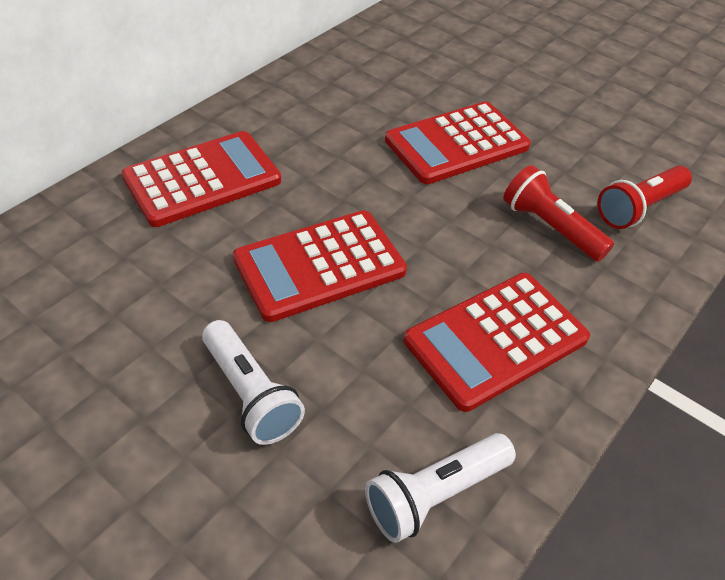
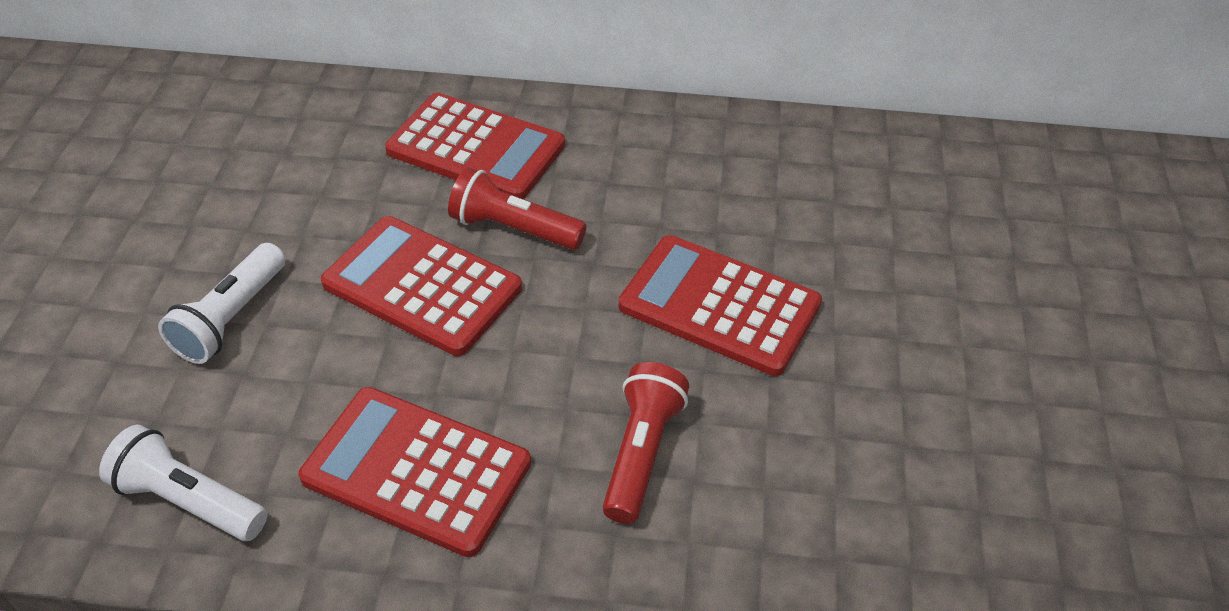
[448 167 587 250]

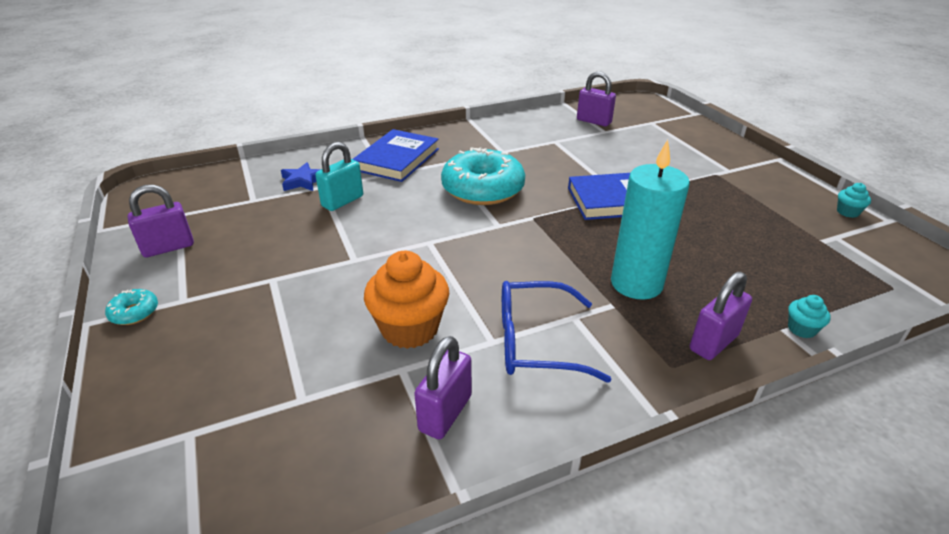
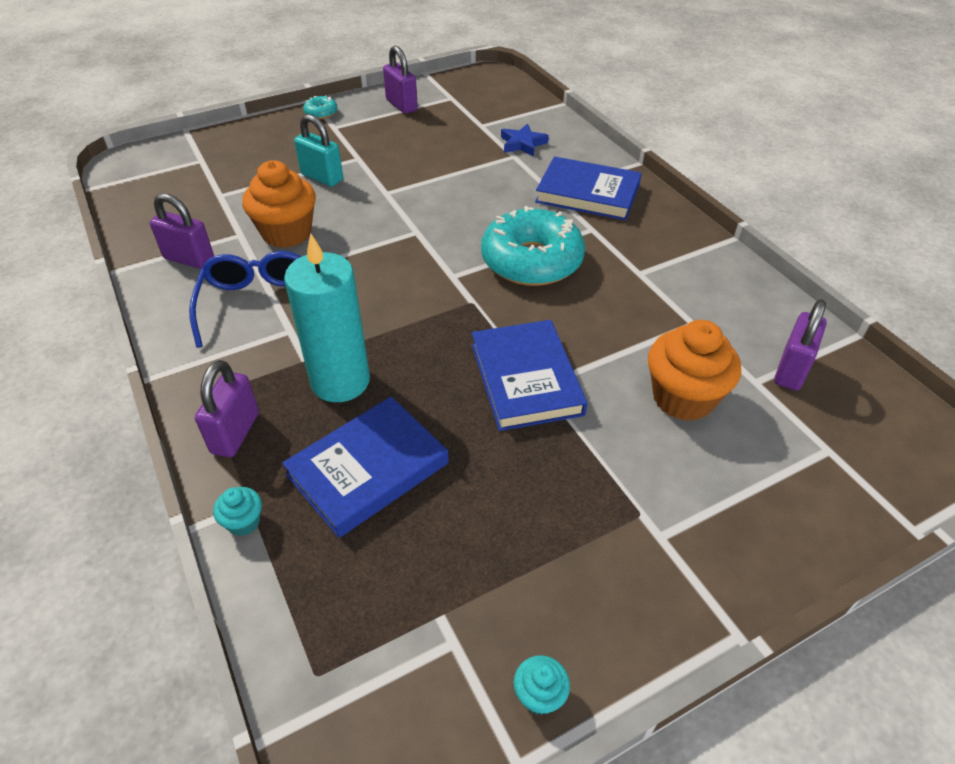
[294 114 343 187]
[195 360 259 457]
[282 397 449 538]
[648 320 741 421]

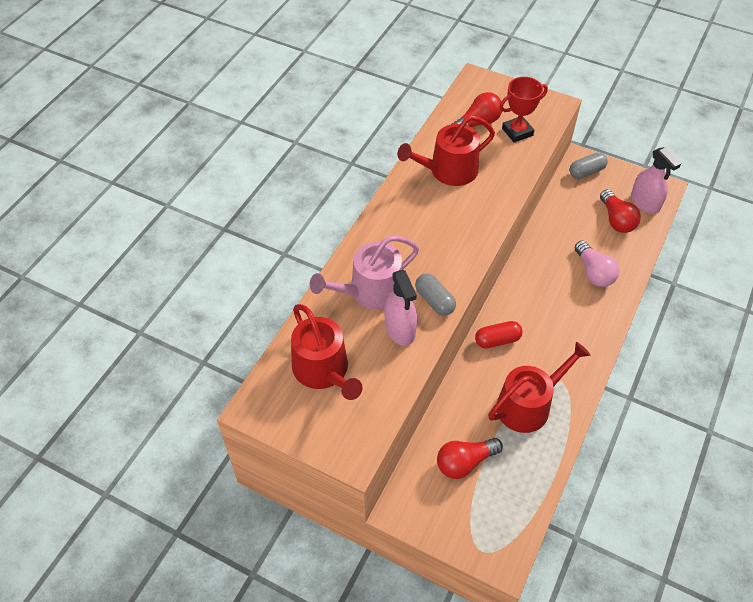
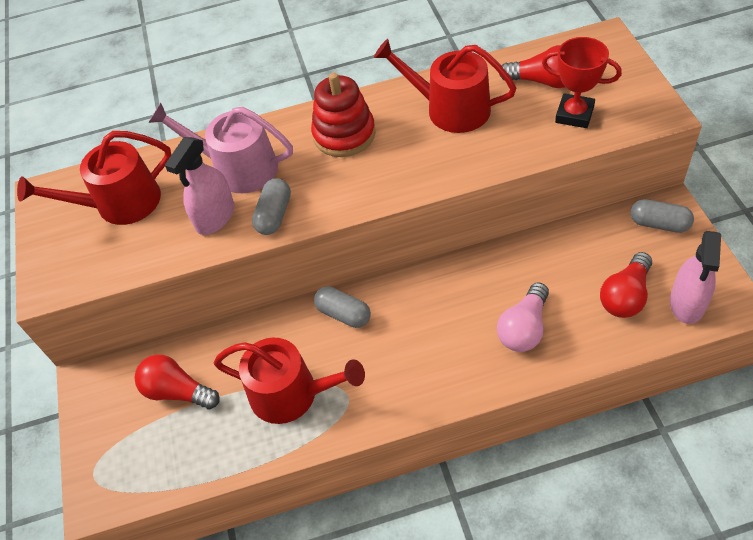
[17 131 171 225]
[314 286 371 328]
[311 73 376 157]

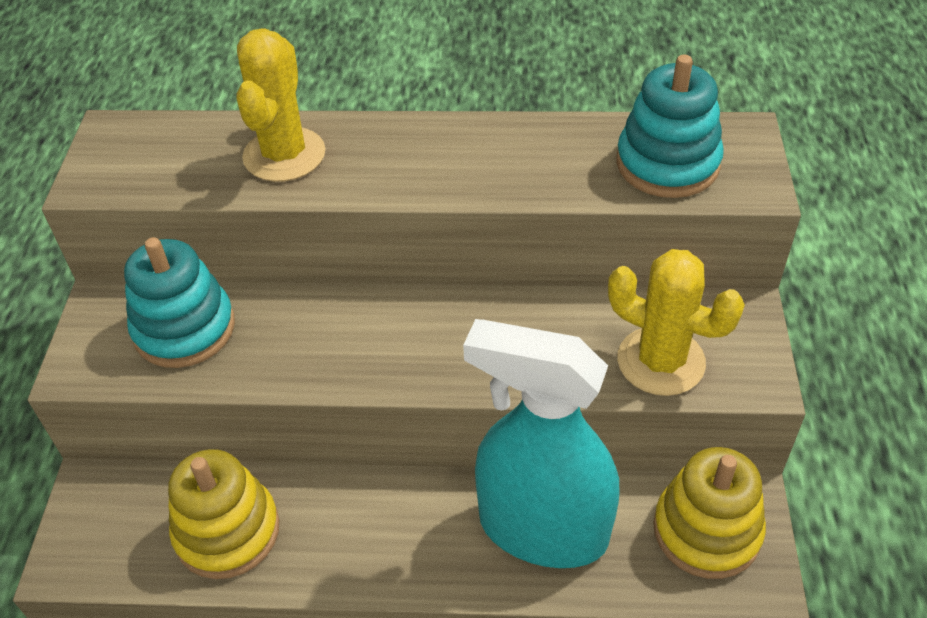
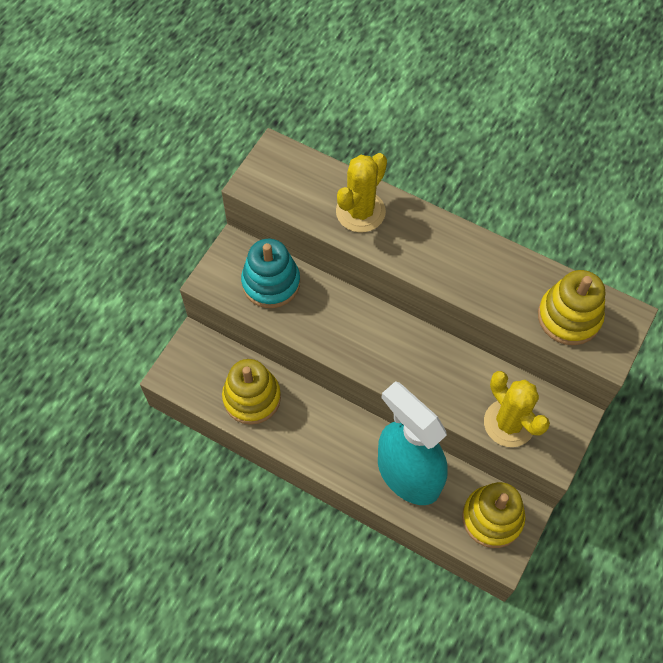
[538 270 605 345]

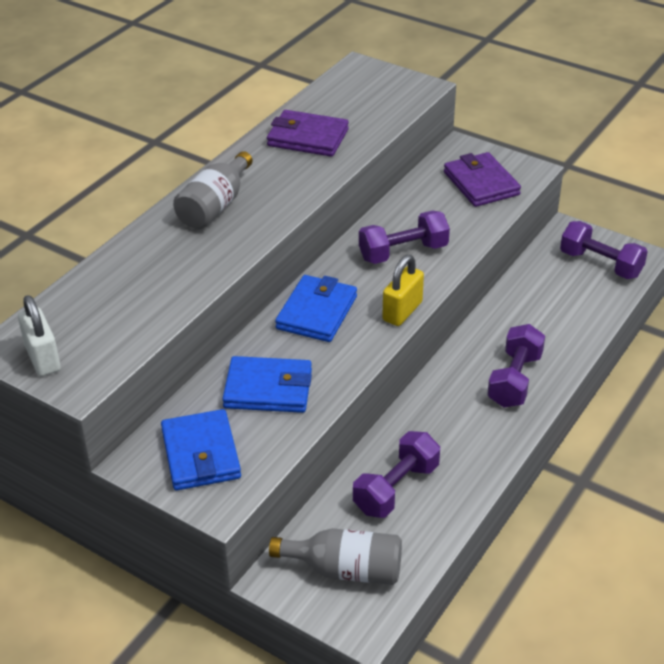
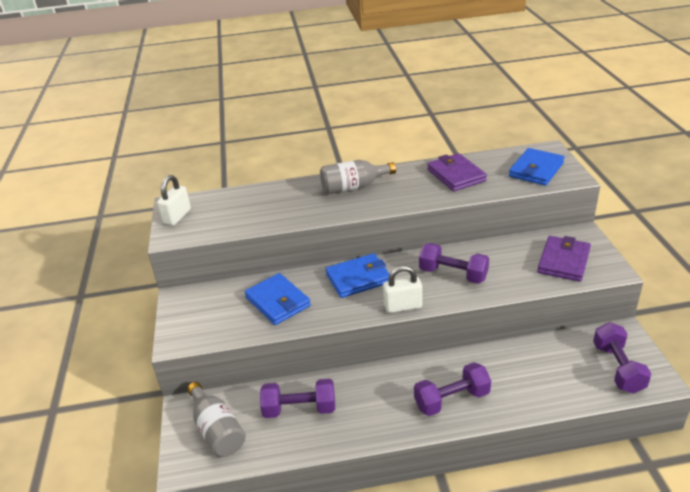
[509 148 565 186]
[383 266 422 313]

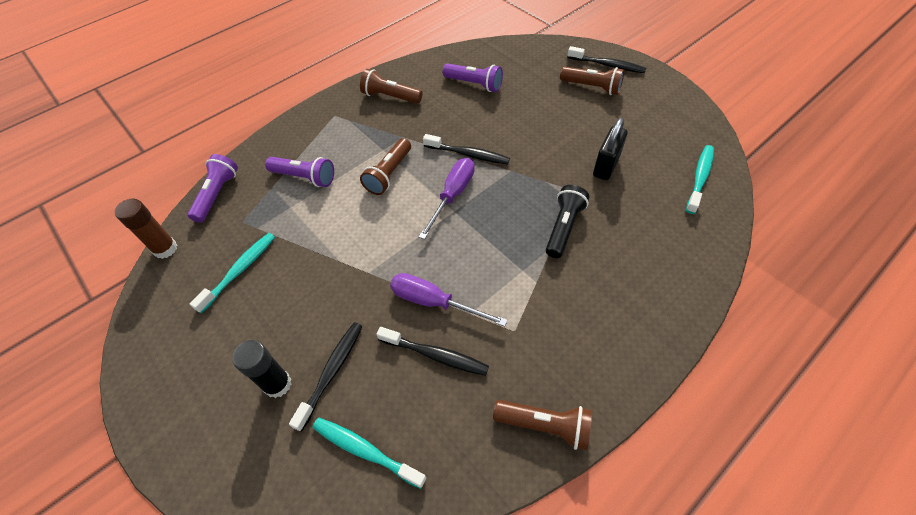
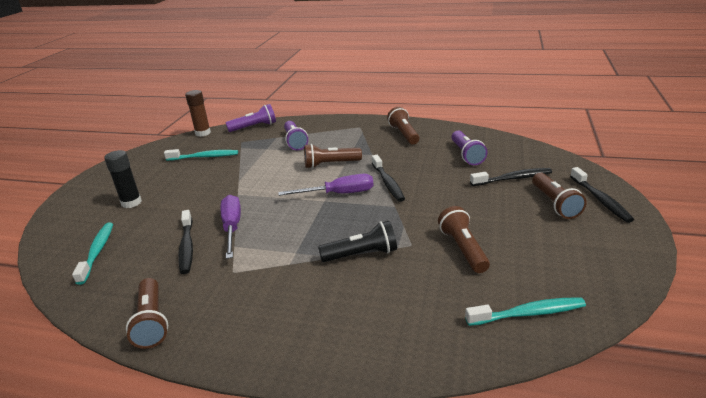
[470 168 552 186]
[438 206 490 273]

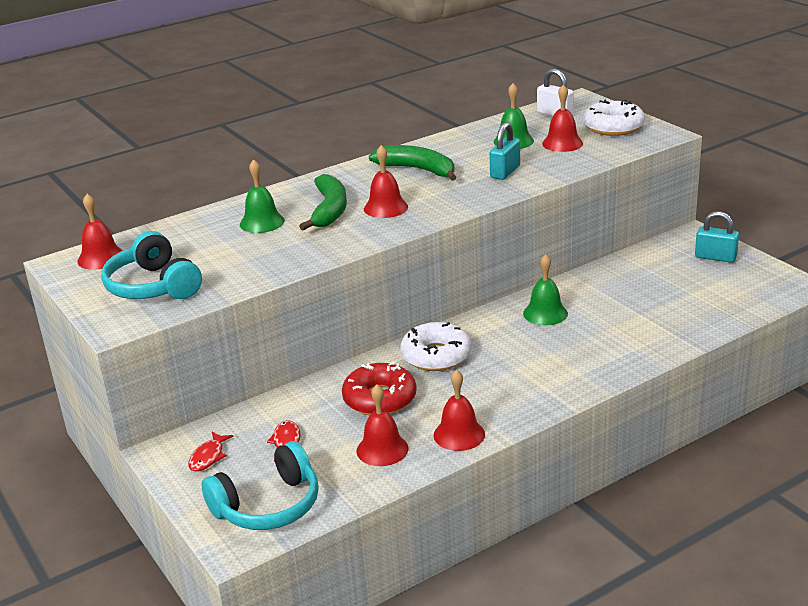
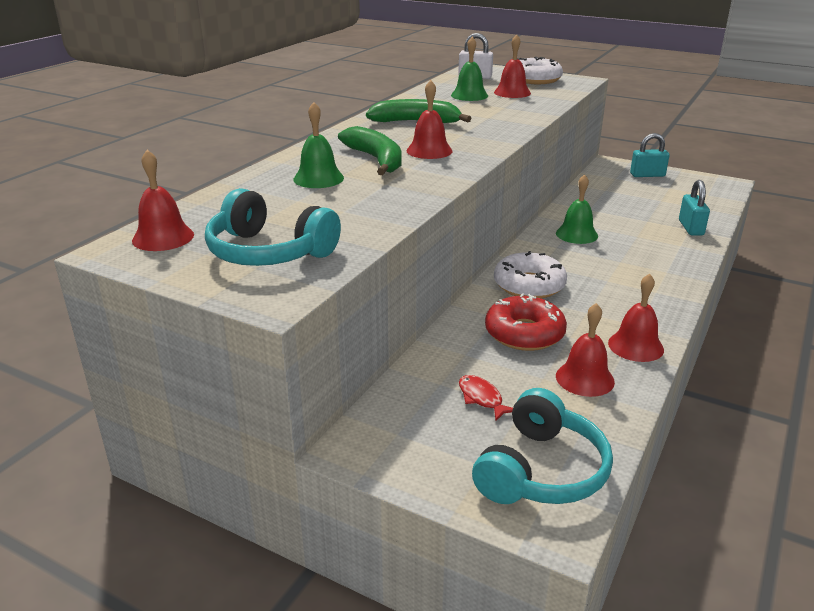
[188 432 234 472] (first image)
[679 180 710 236]

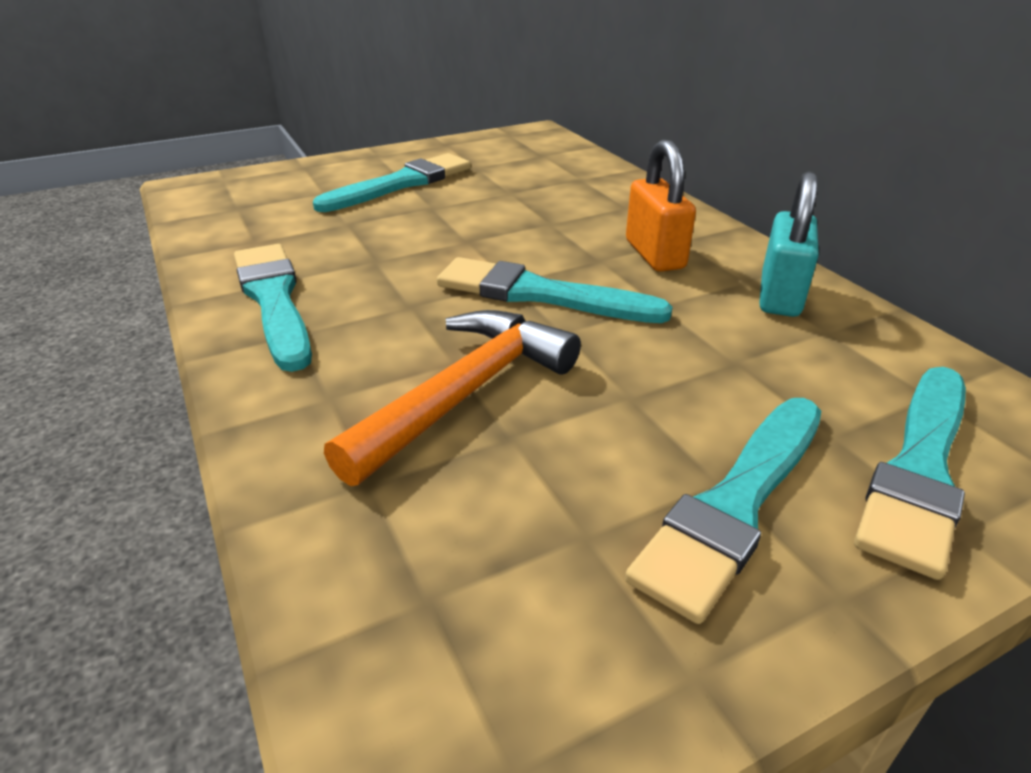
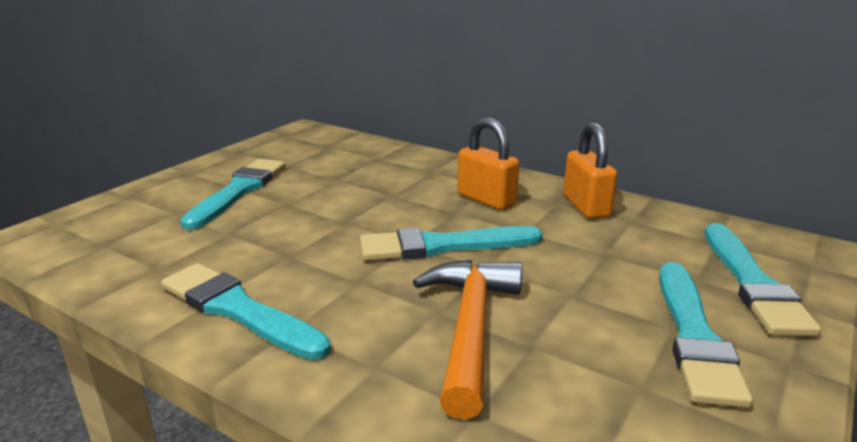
[563 122 617 219]

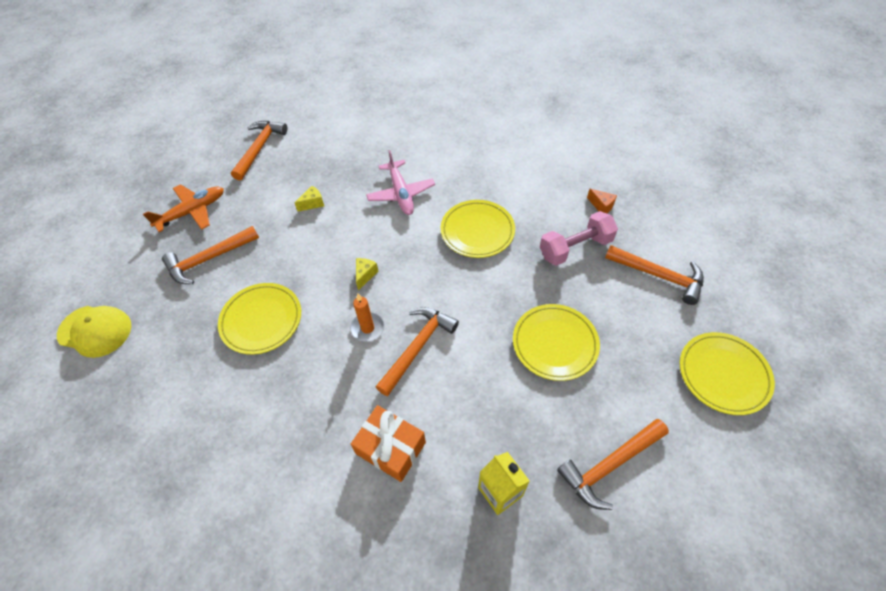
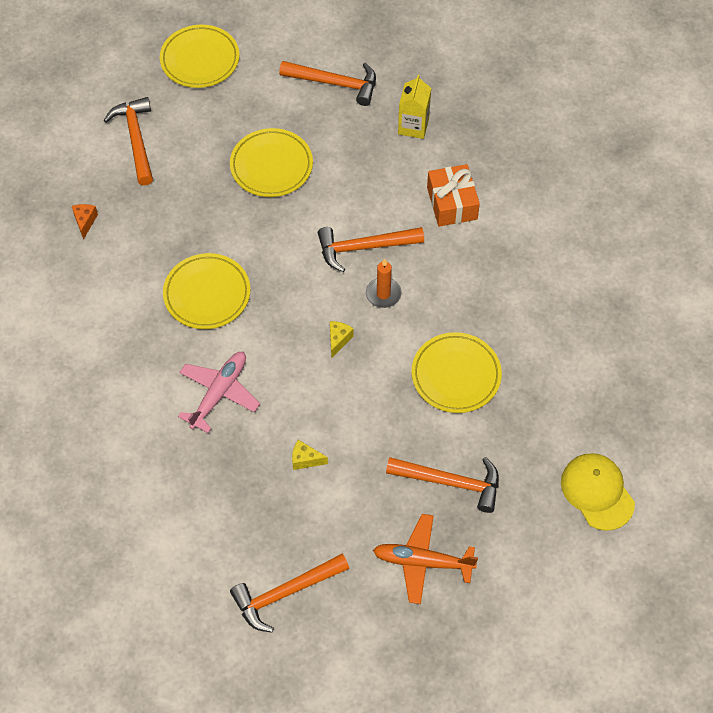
[330 321 354 359]
[540 211 618 266] (first image)

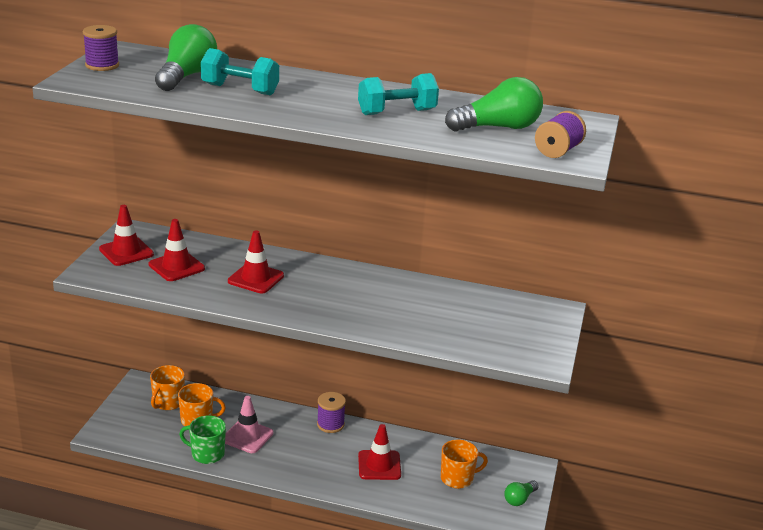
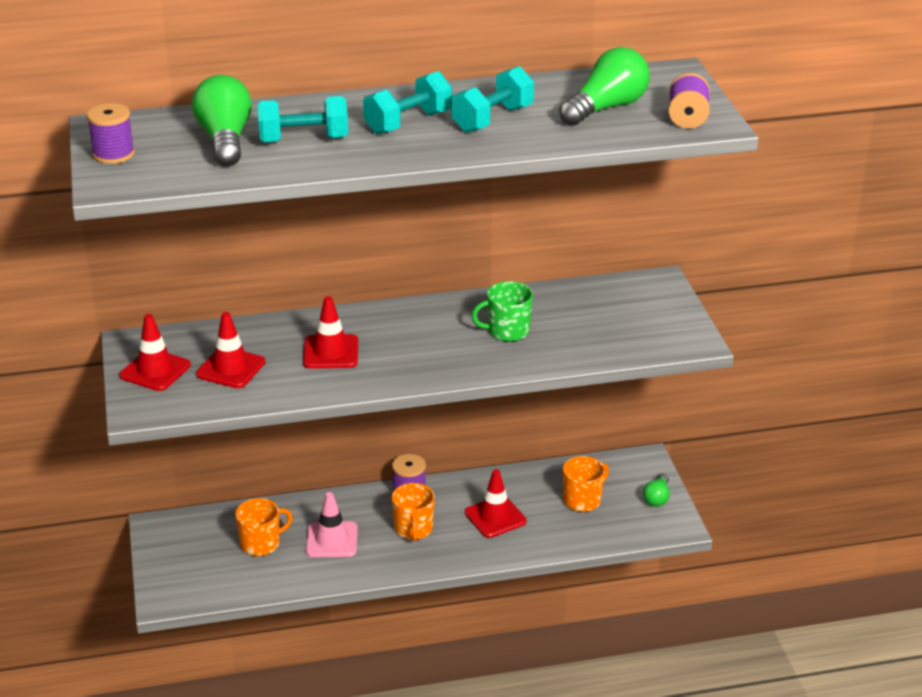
[391 483 435 541]
[472 281 533 342]
[363 71 452 135]

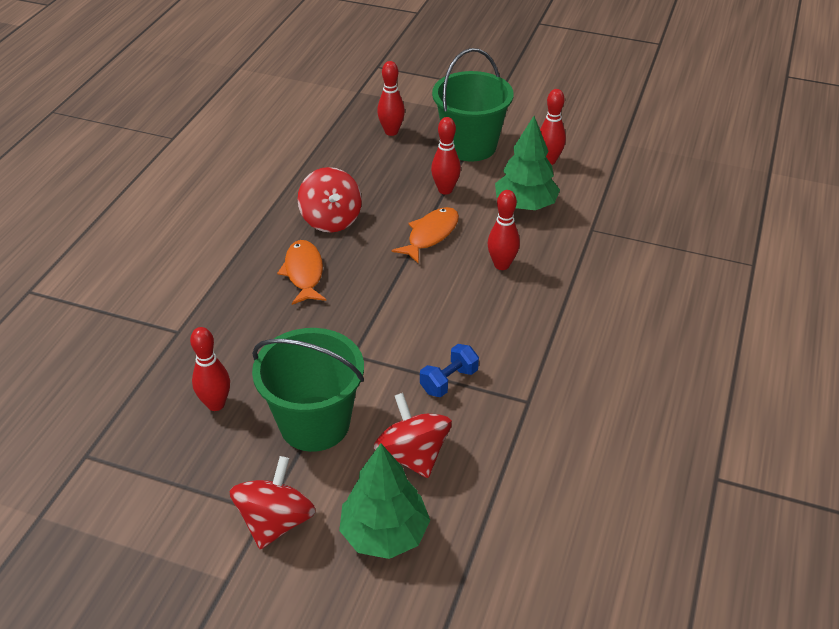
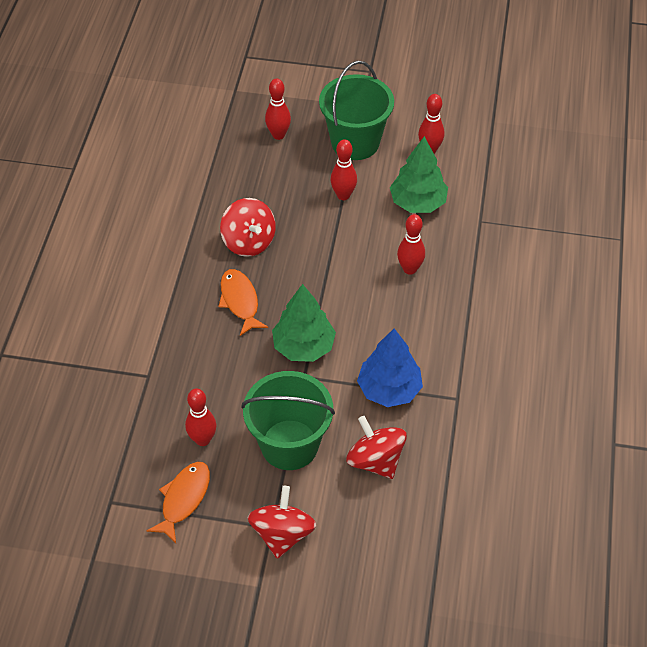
[272 284 336 362]
[147 462 210 543]
[357 328 423 407]

